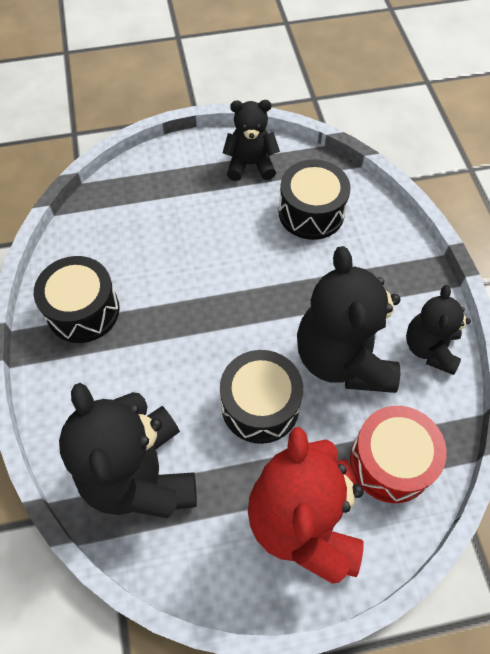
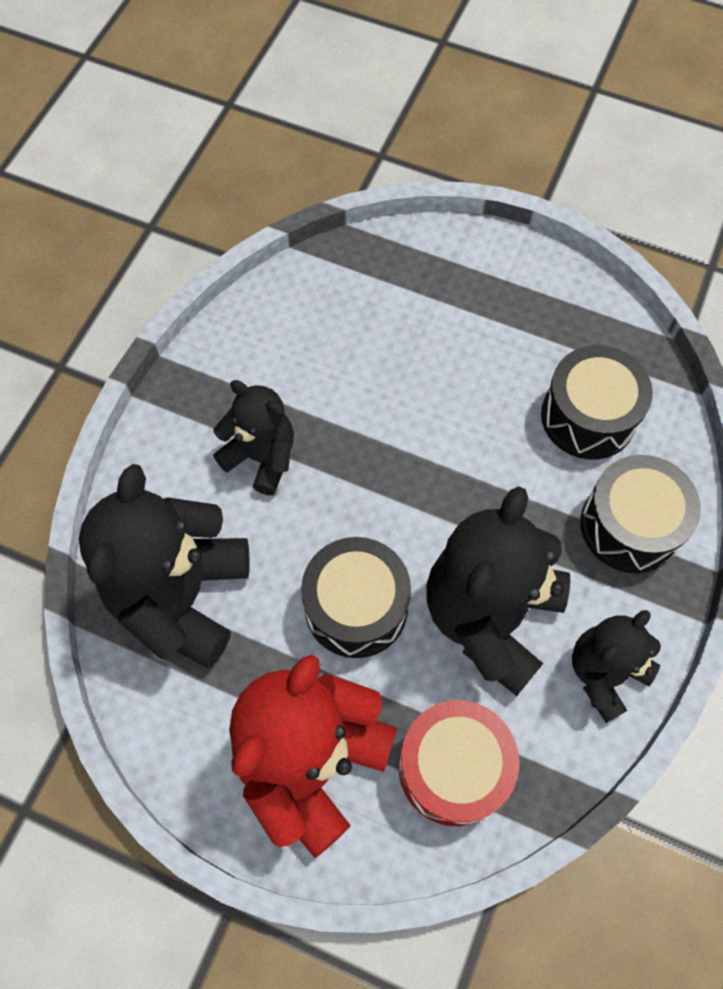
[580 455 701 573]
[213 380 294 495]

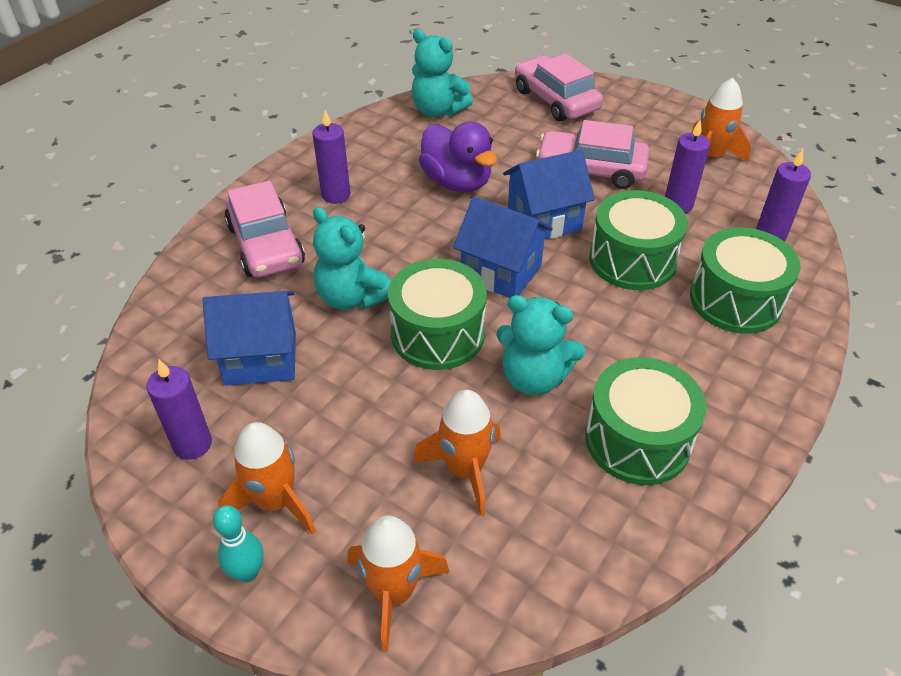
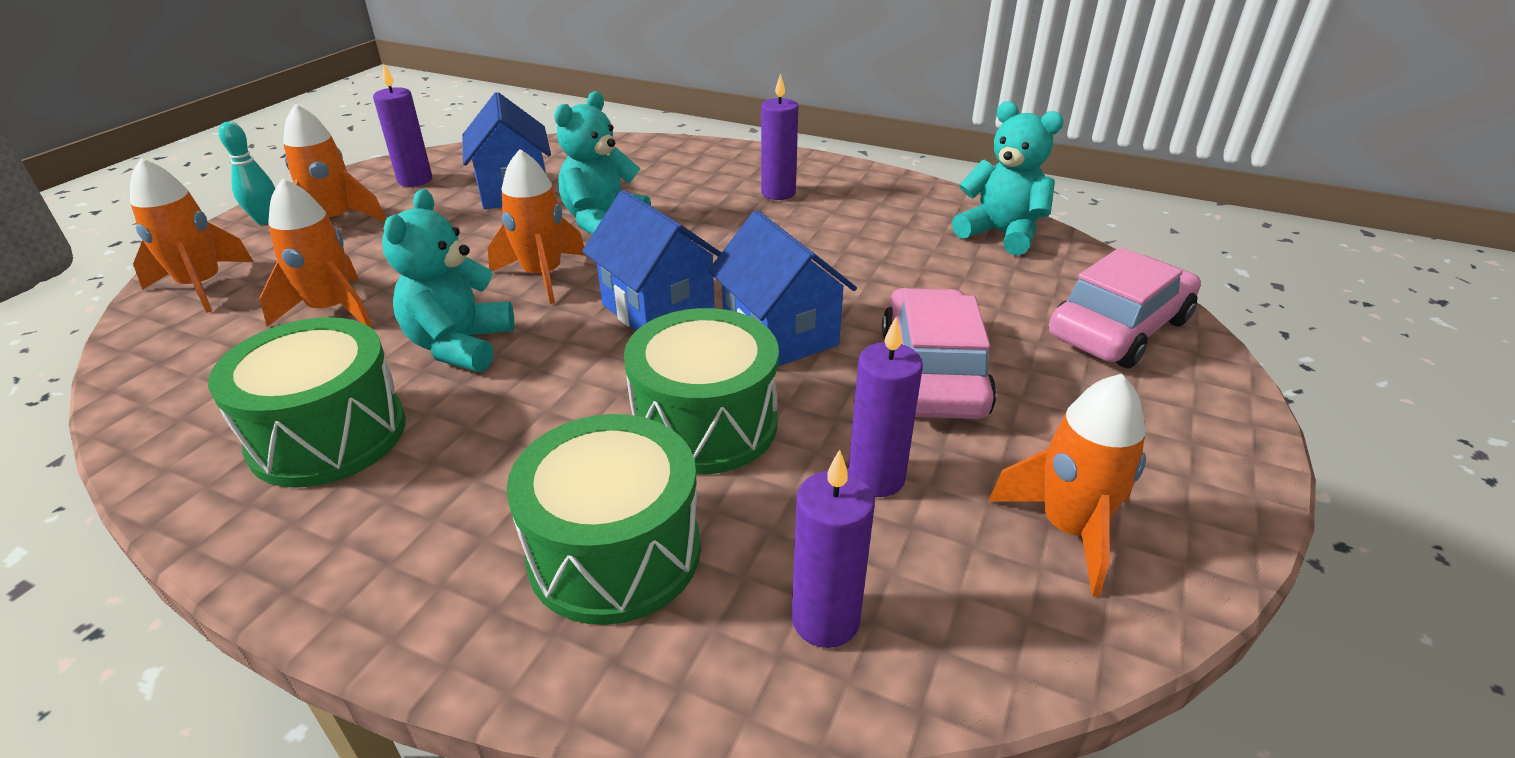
[224 181 305 278] (first image)
[488 149 587 304]
[952 101 1064 256]
[419 121 497 192] (first image)
[582 190 722 331]

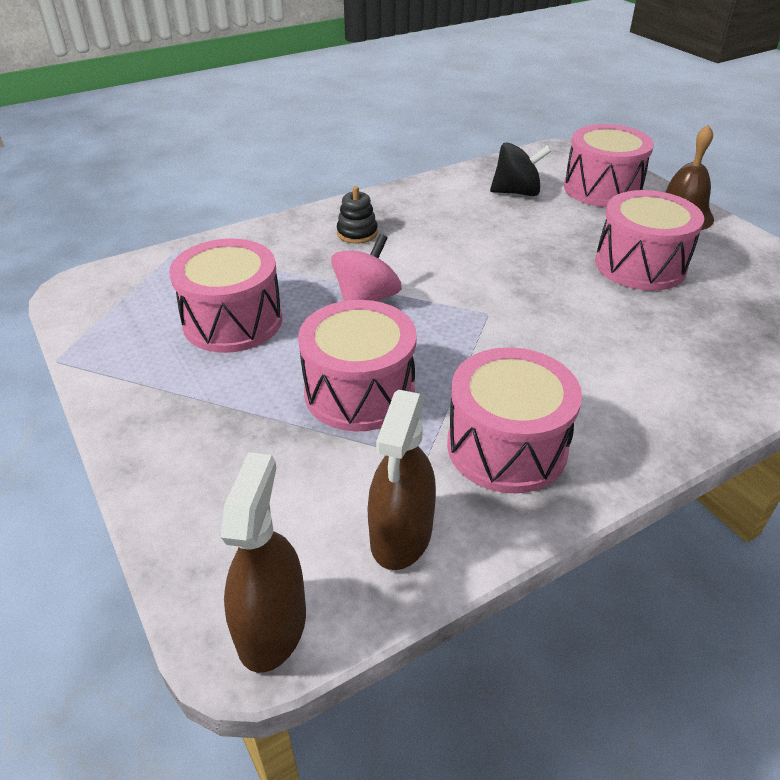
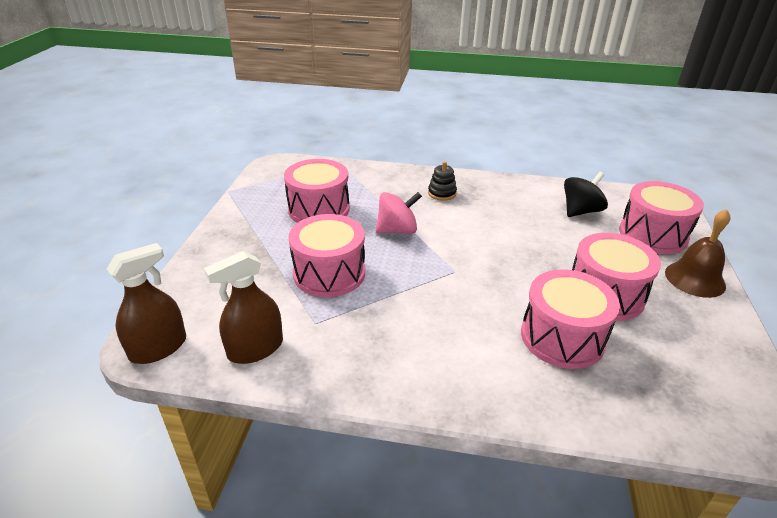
[521 269 620 369]
[564 172 608 217]

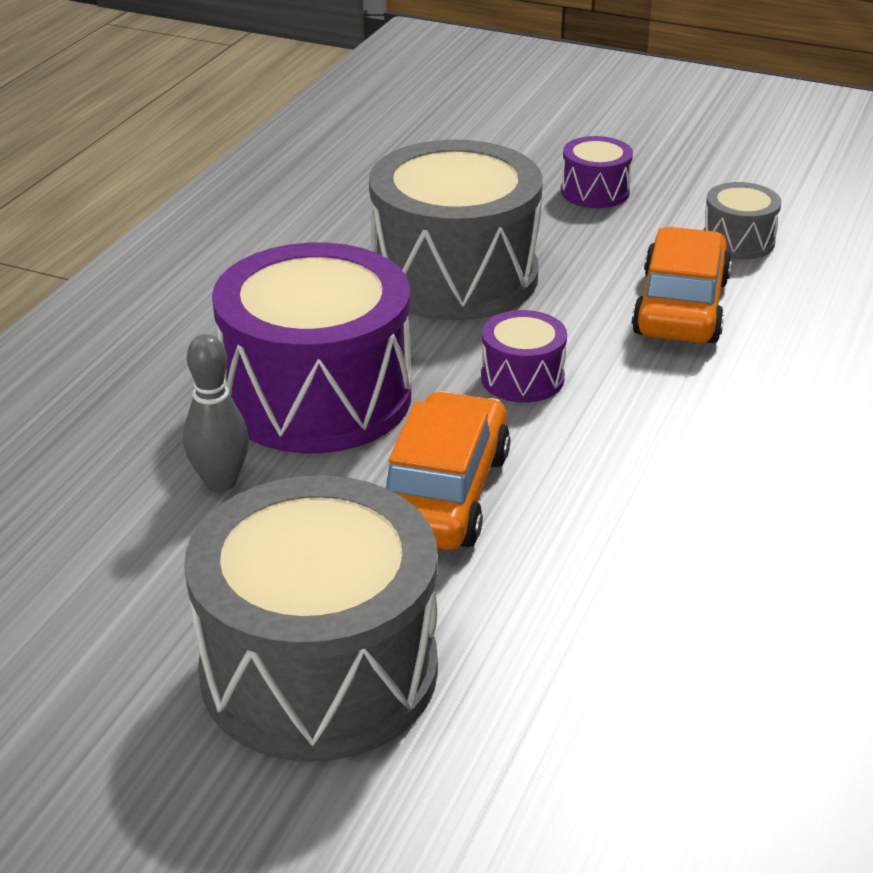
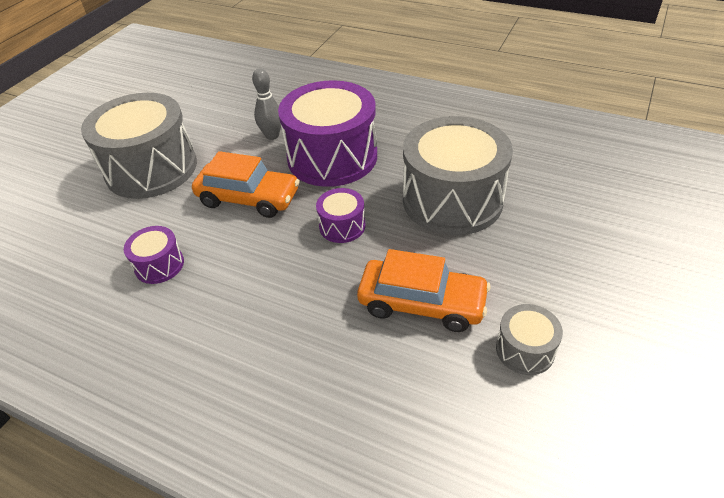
[124 226 184 284]

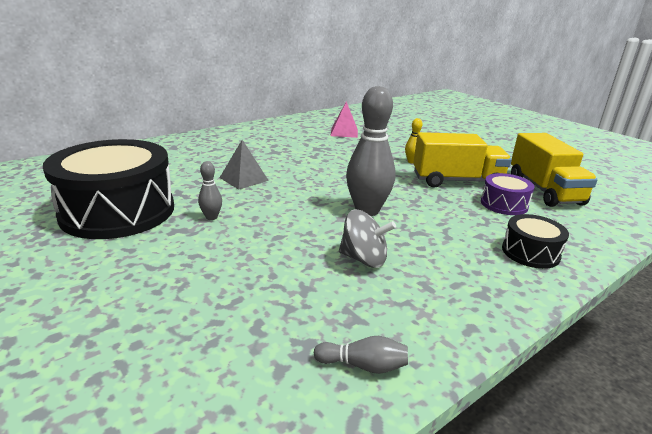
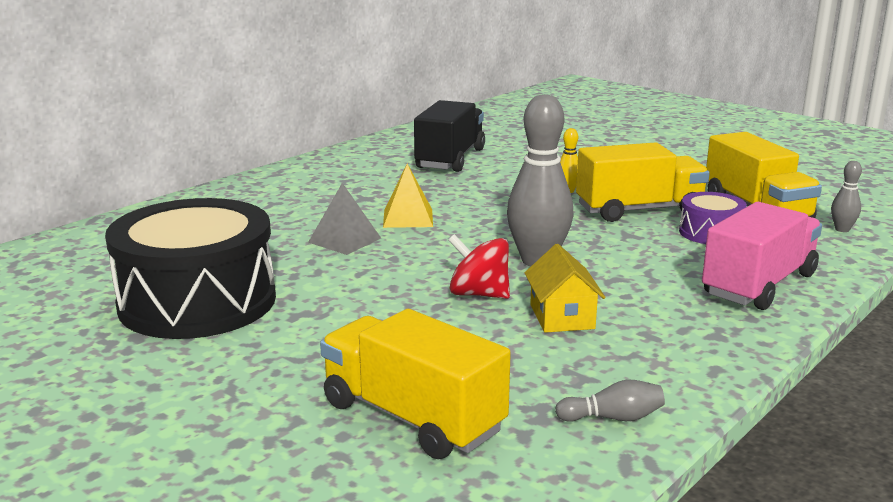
[831 161 862 232]
[414 100 485 172]
[525 244 606 333]
[702 202 822 310]
[320 309 511 459]
[383 164 433 228]
[448 234 510 299]

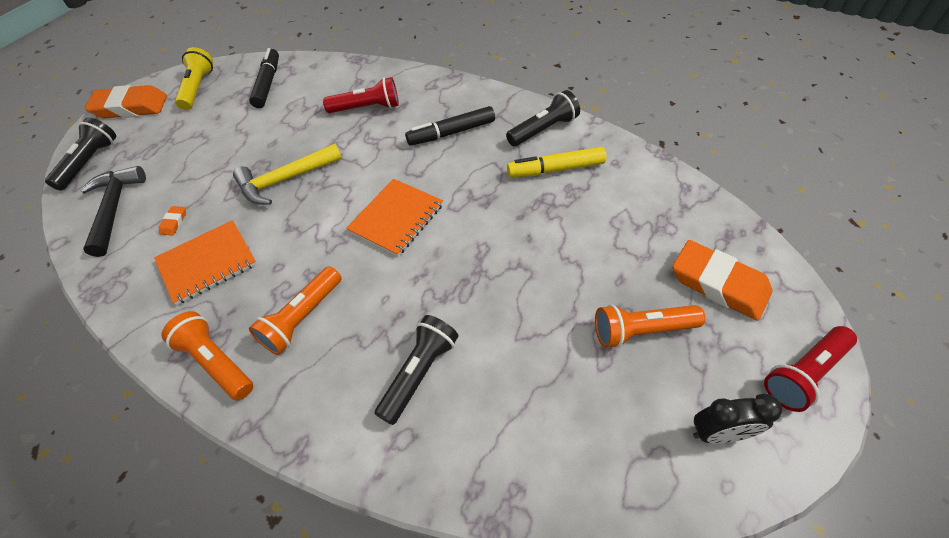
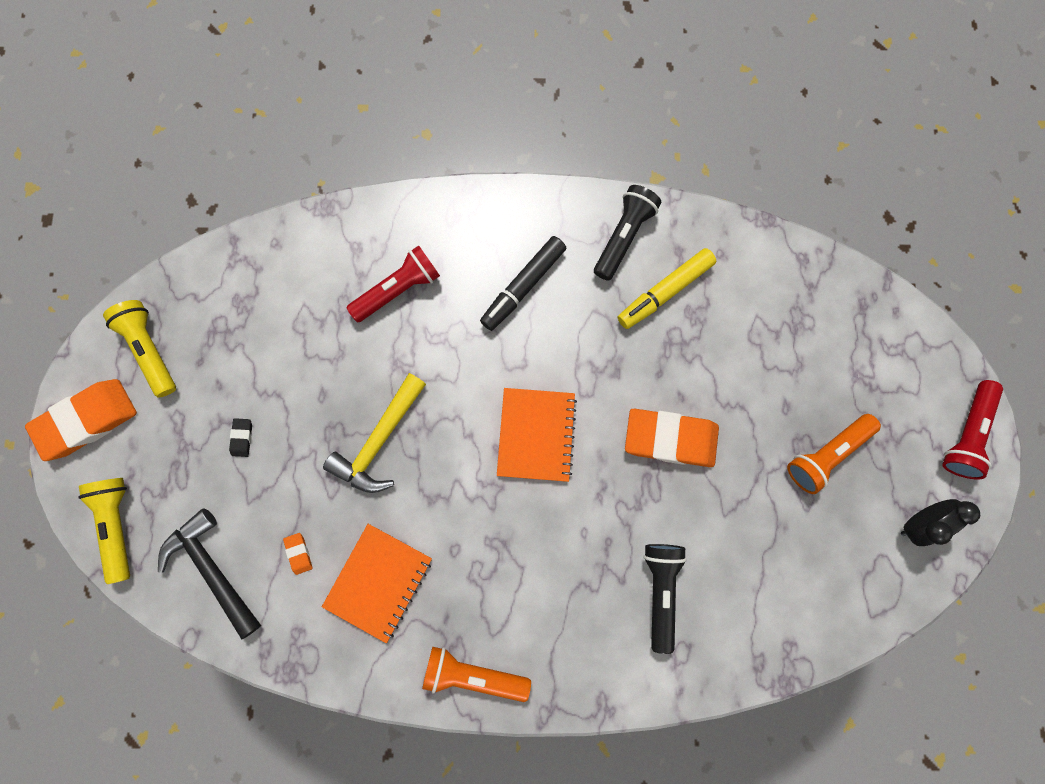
[78 478 130 584]
[249 48 279 108] (first image)
[249 266 342 355] (first image)
[625 409 719 467]
[229 418 252 457]

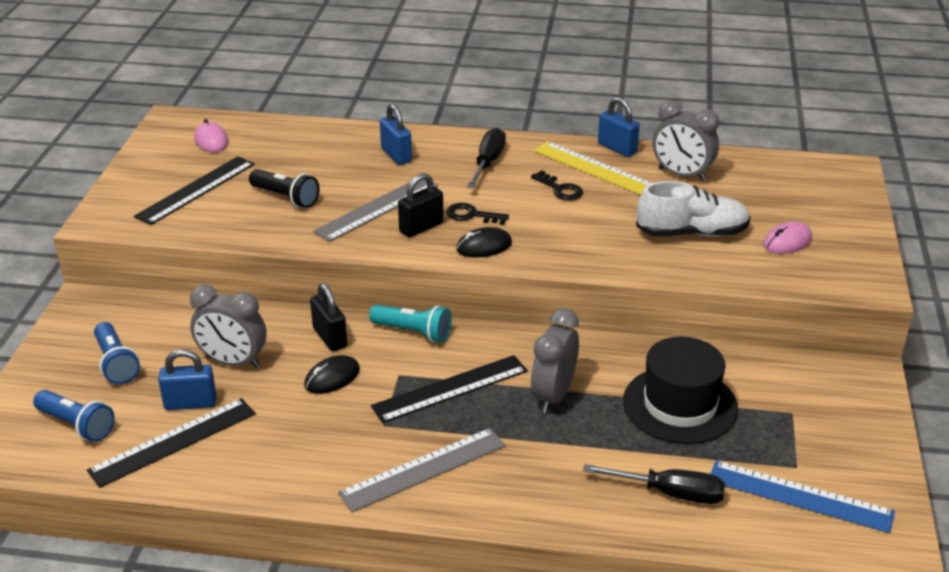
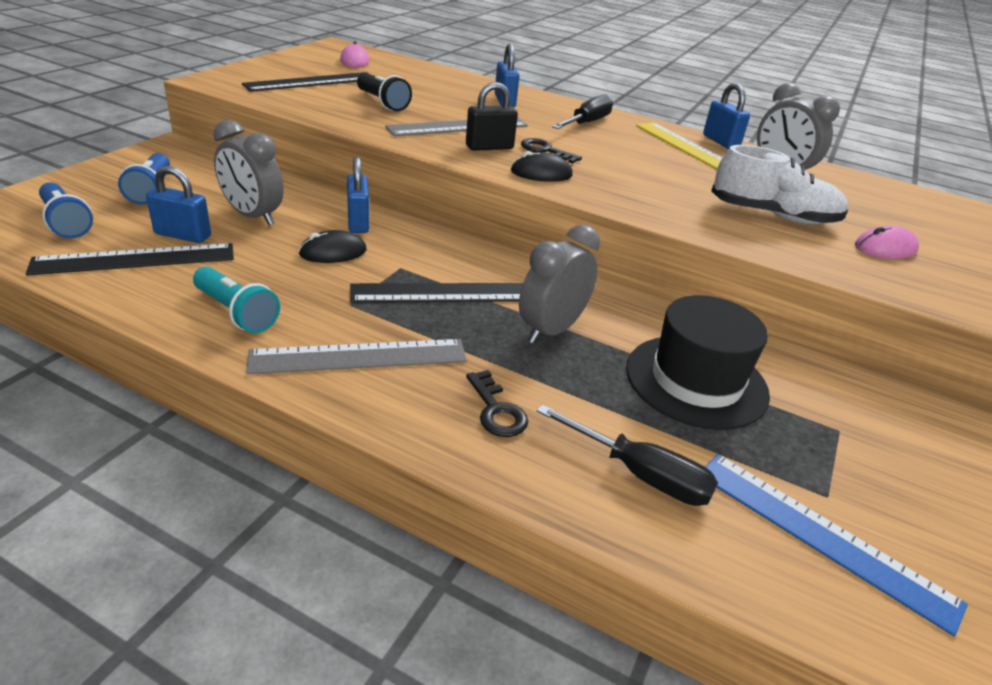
[347 157 369 233]
[193 267 280 333]
[466 370 528 437]

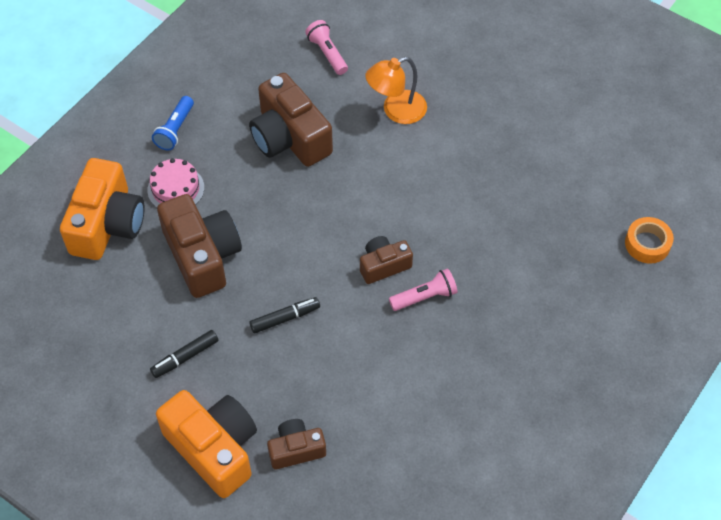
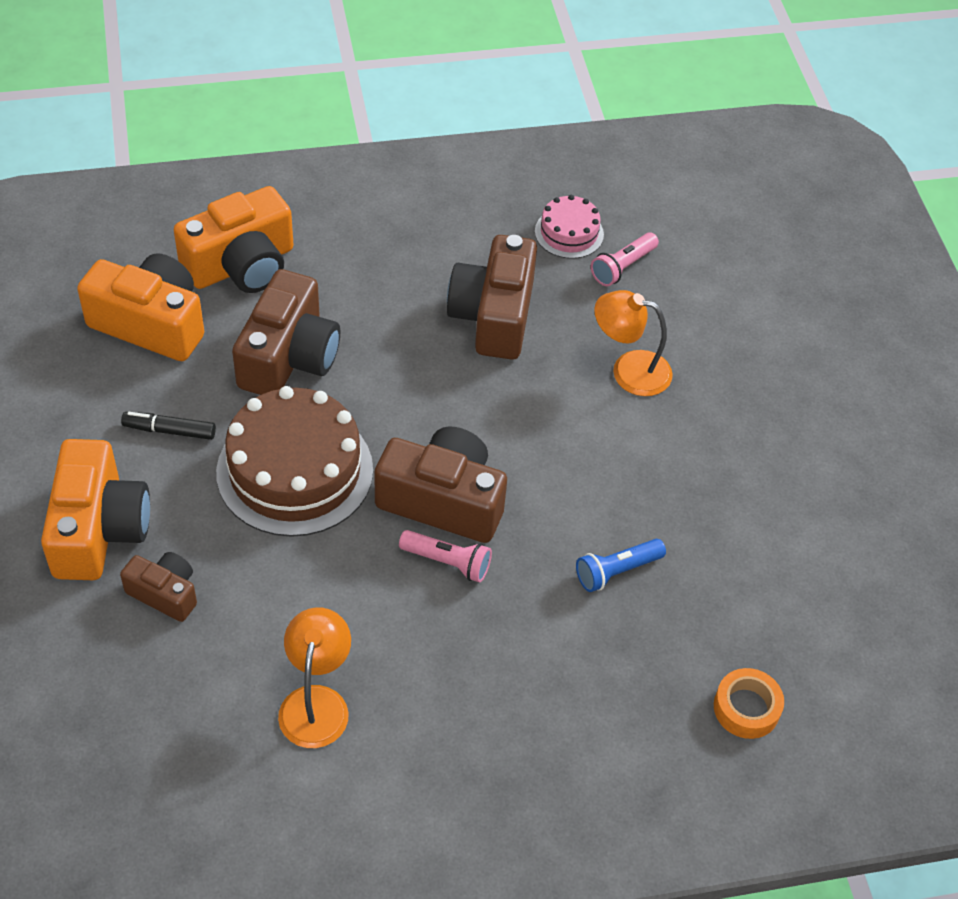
[535 195 604 259]
[576 539 666 592]
[216 386 373 537]
[591 232 659 286]
[374 426 507 543]
[77 253 204 361]
[278 607 351 748]

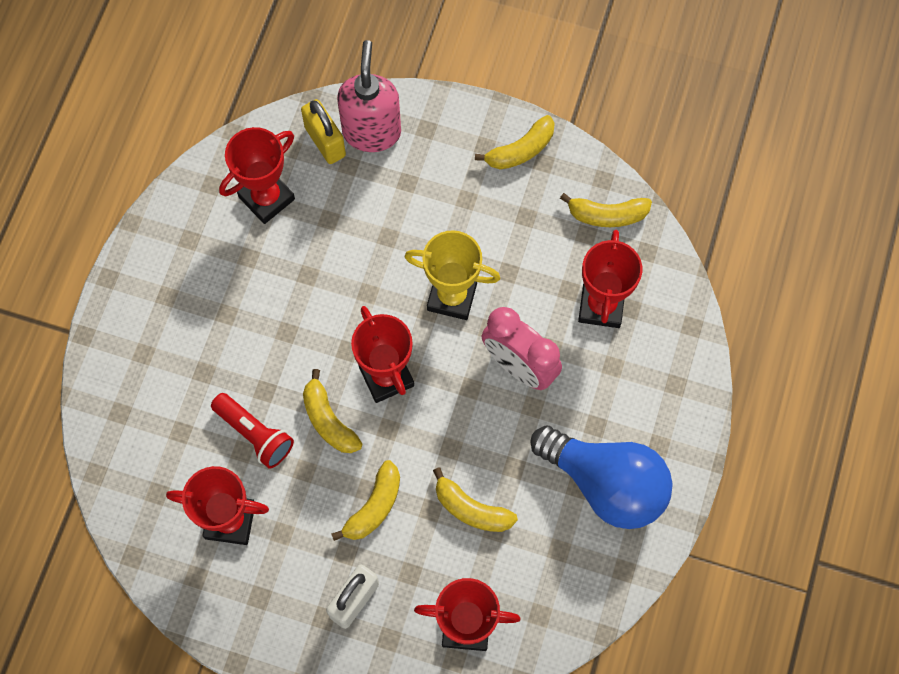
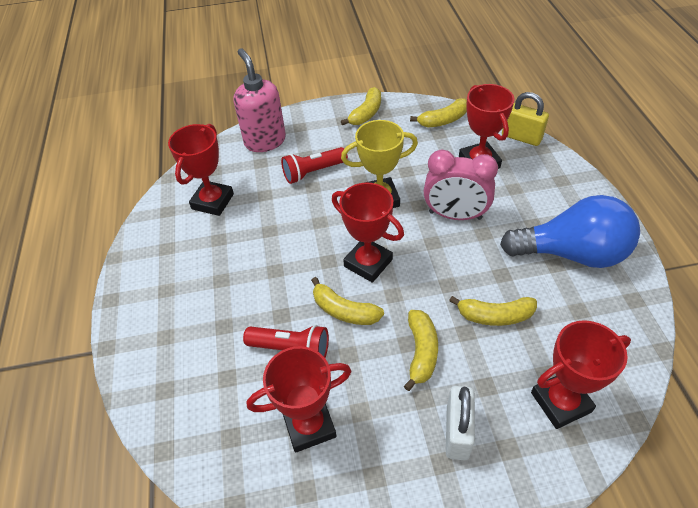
[502 92 549 146]
[281 147 348 184]

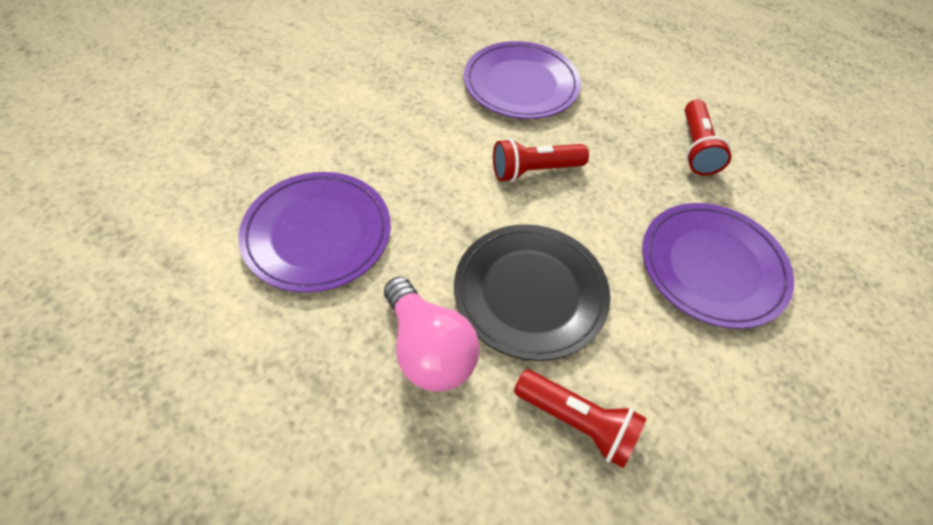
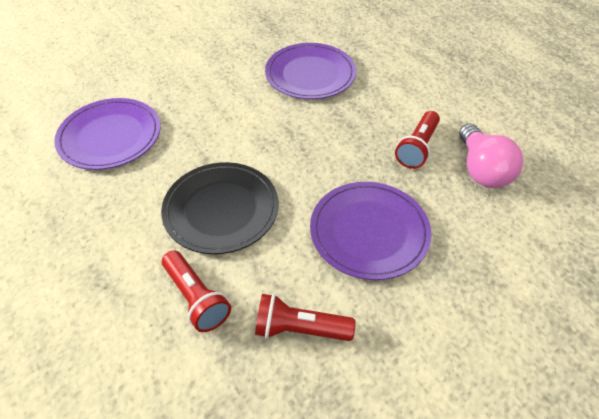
[459 124 523 188]
[255 294 356 341]

